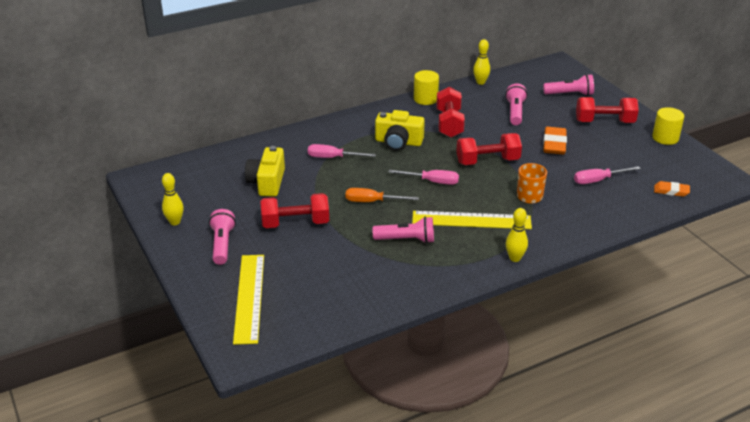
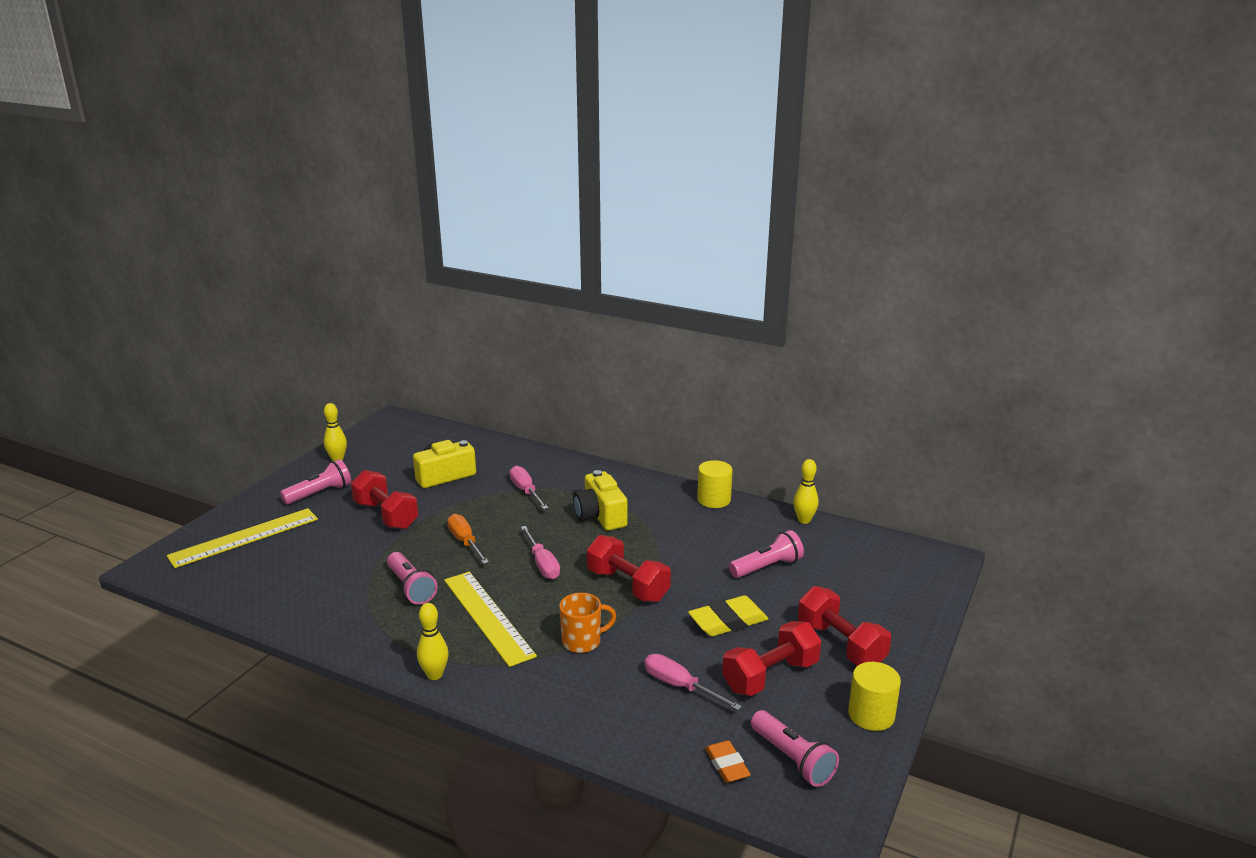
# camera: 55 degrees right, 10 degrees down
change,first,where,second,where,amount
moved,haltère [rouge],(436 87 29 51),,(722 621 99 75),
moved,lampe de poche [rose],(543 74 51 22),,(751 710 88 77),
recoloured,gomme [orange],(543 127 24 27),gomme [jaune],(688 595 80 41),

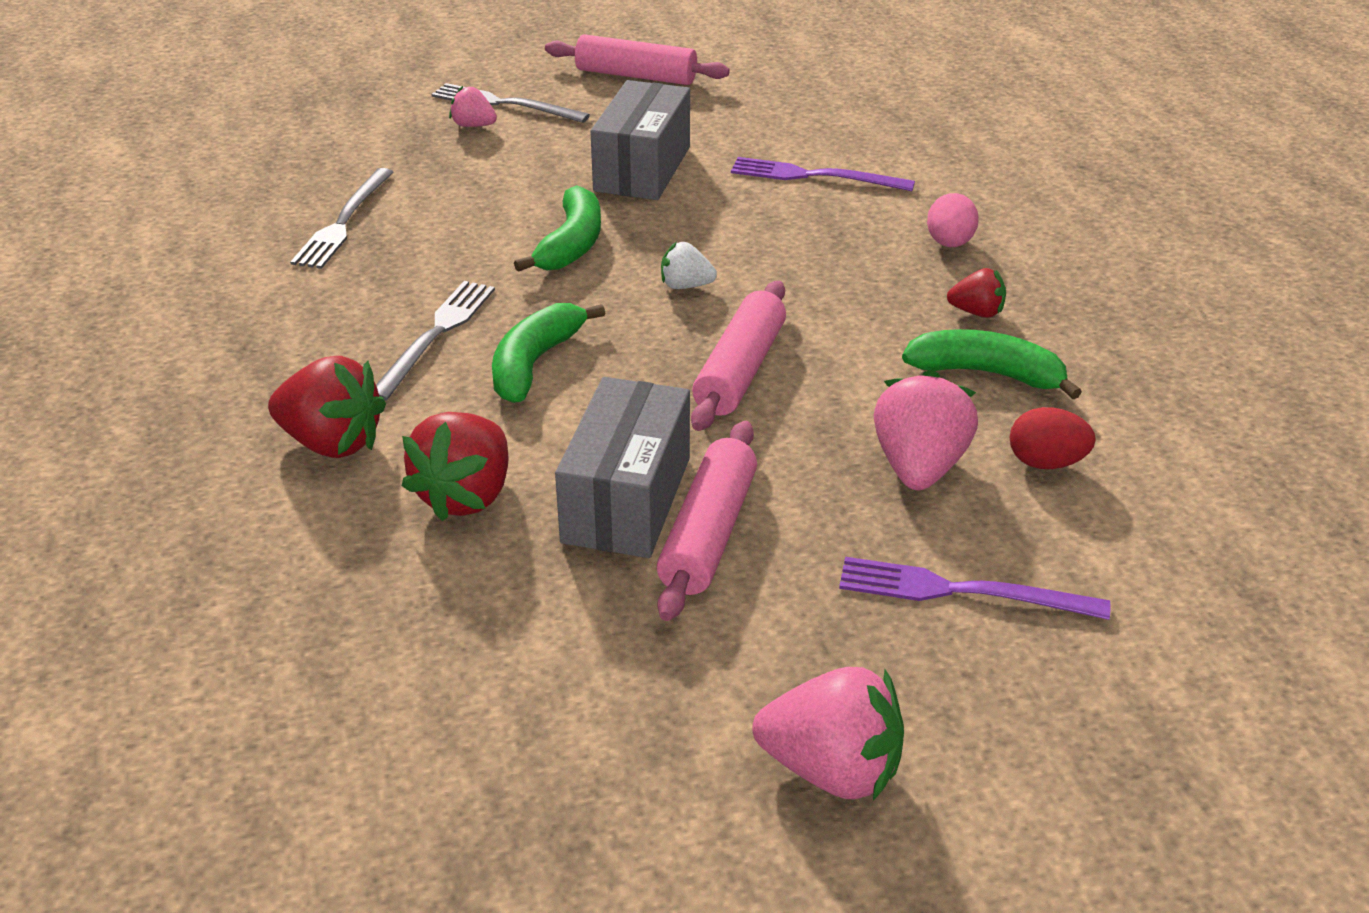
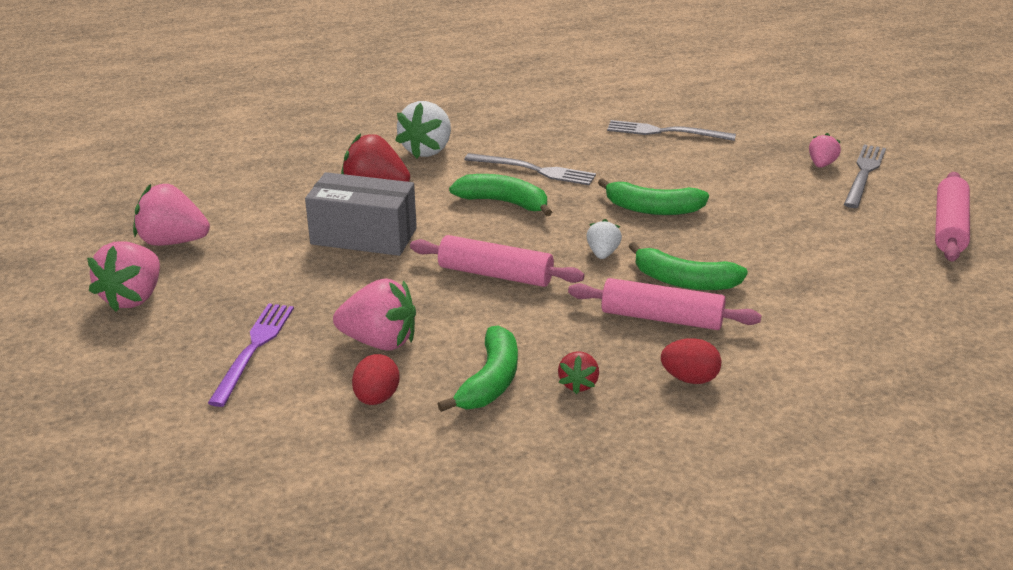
# camera: 90 degrees right, 5 degrees down
change,first,where,second,where,amount
removed,boîte [gris],(590 80 100 120),,,
removed,fourchette [violet],(731 157 184 34),,,
added,,,fraise [rose],(133 184 77 62),
added,,,banane [vert],(629 242 119 48),
moved,rouleau à pâtisserie [rose],(657 421 100 200),,(568 278 194 52),
recoloured,fraise [rouge],(268 356 118 102),fraise [blanc],(395 101 56 58),
recoloured,œuf [rose],(927 193 52 54),œuf [rouge],(661 338 60 46),

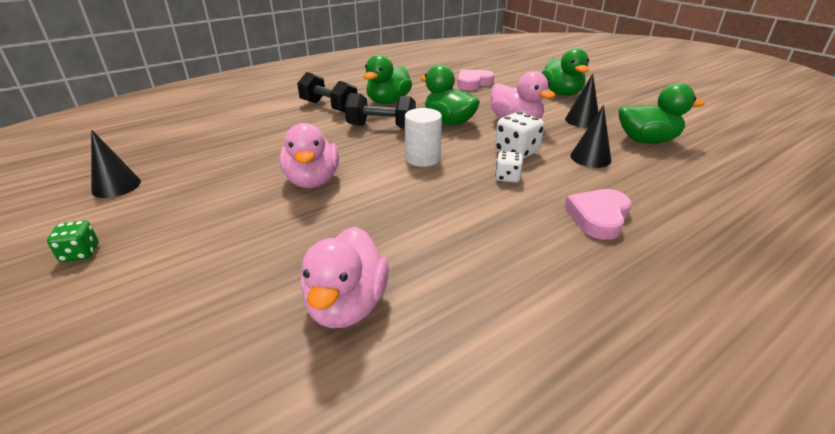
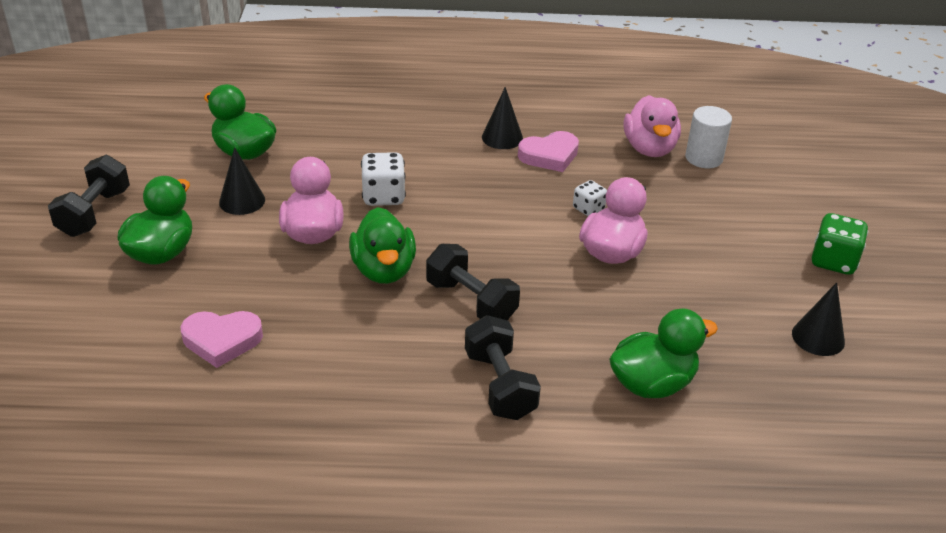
# camera: 145 degrees left, 5 degrees up
change,first,where,second,where,amount
added,,,haltère [noir],(48 155 82 82),
moved,canard [vert],(363 54 49 50),,(609 308 109 90),
moved,cylindre [blanc],(405 108 37 59),,(685 106 47 62),
moved,dé [blanc],(495 151 28 32),,(573 180 34 36),
moved,cœur [rose],(565 189 66 51),,(518 131 61 41),
moved,cône [noir],(570 105 41 63),,(482 87 41 62),
turned,canard [rose],(300 226 89 102),,(624 95 57 62),135 degrees clockwise
resized,dé [vert],(47 220 52 42),,(812 213 56 62),x1.62

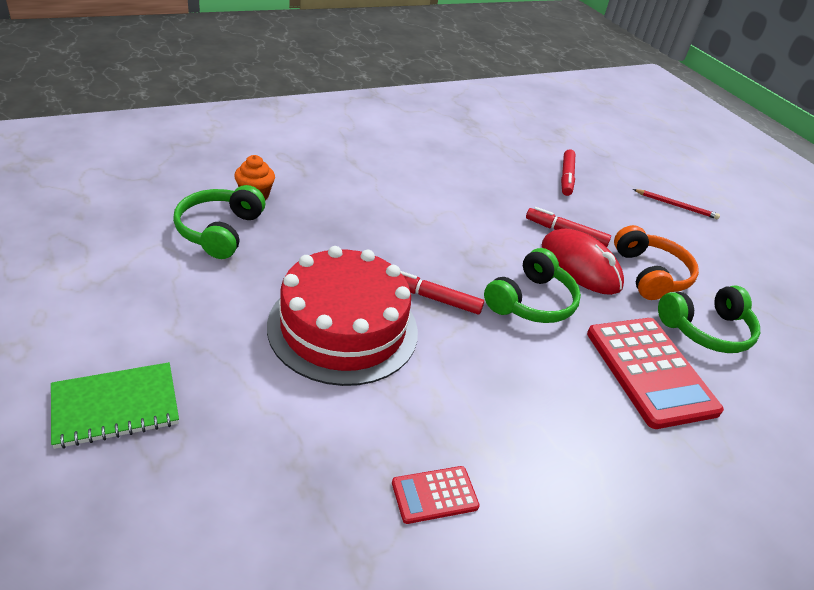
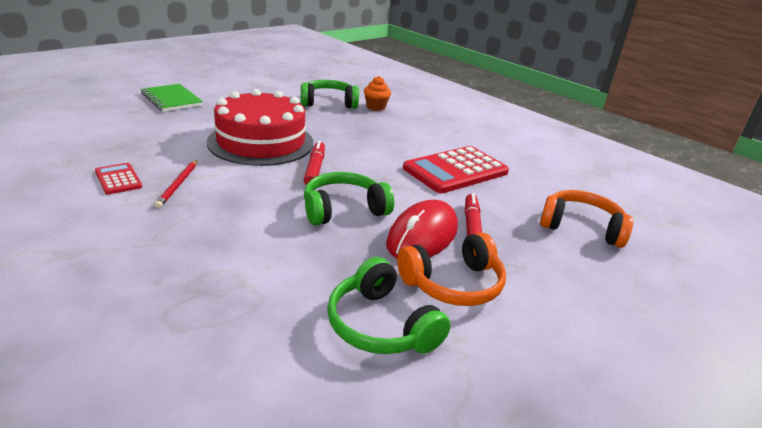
# camera: 75 degrees right, 10 degrees down
change,first,where,second,where,amount
moved,calculatrice [rouge],(587 318 137 111),,(403 146 106 47),
moved,crayon [rouge],(633 189 87 30),,(155 160 42 48),
replaced,feutre [rouge],(561 149 14 47),casque audio [orange],(540 190 93 58),
turned,casque audio [vert],(484 248 97 75),,(304 172 90 53),135 degrees clockwise

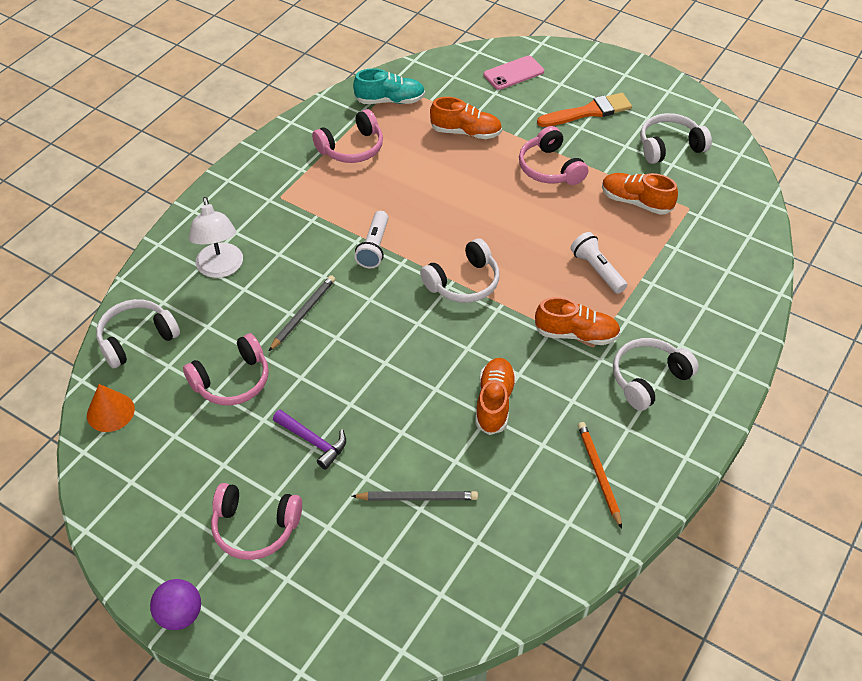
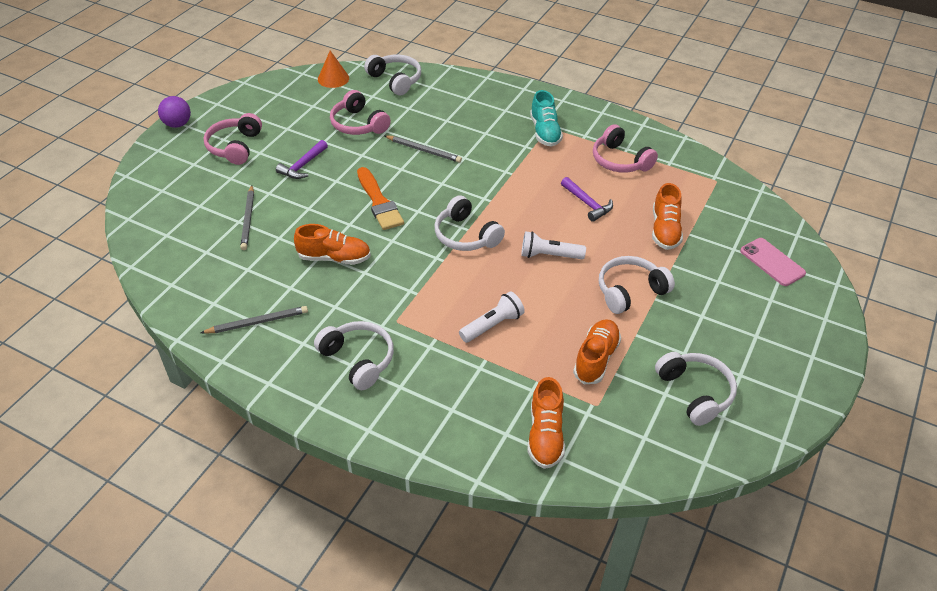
# camera: 85 degrees right, 5 degrees down
change,first,where,second,where,amount
removed,lampe [blanc],(189 197 54 81),,,
added,,,marteau [violet],(561 177 52 45),
moved,chaussure [turquoise],(353 68 72 36),,(530 90 33 57),
moved,lampe de poche [blanc],(354 211 34 57),,(521 231 65 28),
moved,chaussure [orange],(535 297 86 48),,(527 377 38 92),
moved,pinceau [orange],(537 93 95 34),,(357 167 47 63),
recoloured,casque audio [rose],(519 126 69 59),casque audio [blanc],(599 256 76 58),
recoloured,crayon [orange],(578 422 44 107),crayon [gris],(201 306 107 28),

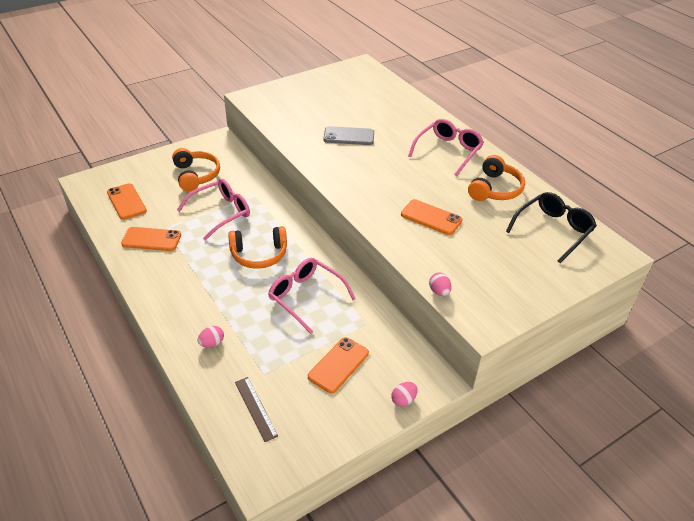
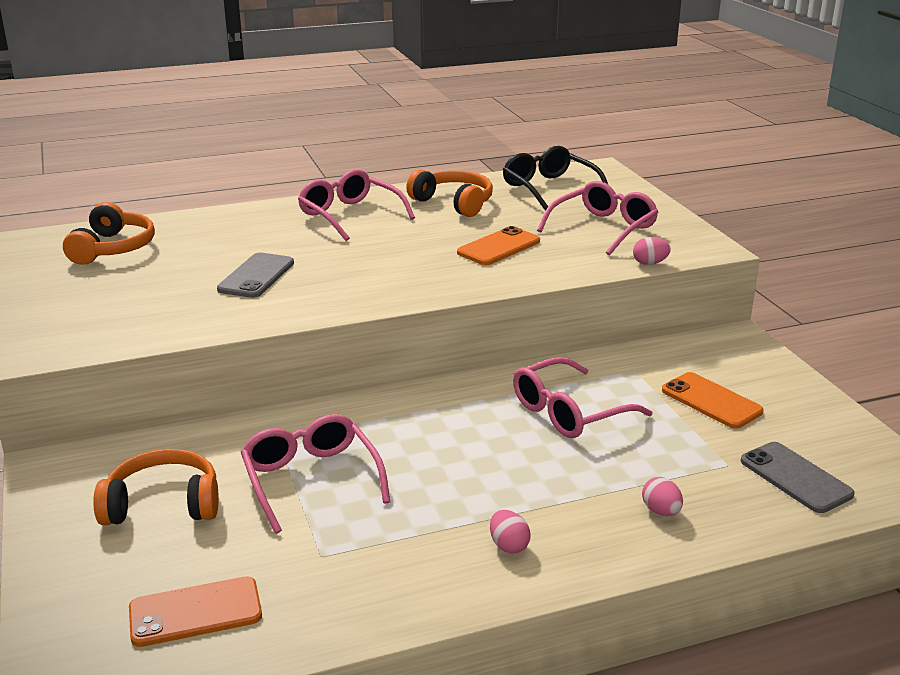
# camera: 75 degrees left, 15 degrees down
change,first,where,second,where,amount
removed,téléphone [orange],(121 227 60 24),,,
added,,,lunettes [rose],(537 181 121 75),
moved,casque audio [orange],(228 226 59 43),,(63 202 92 63),
moved,œuf [rose],(391 382 27 25),,(490 510 40 44),
replaced,règle [marron],(235 377 43 65),téléphone [gris],(741 442 114 71),

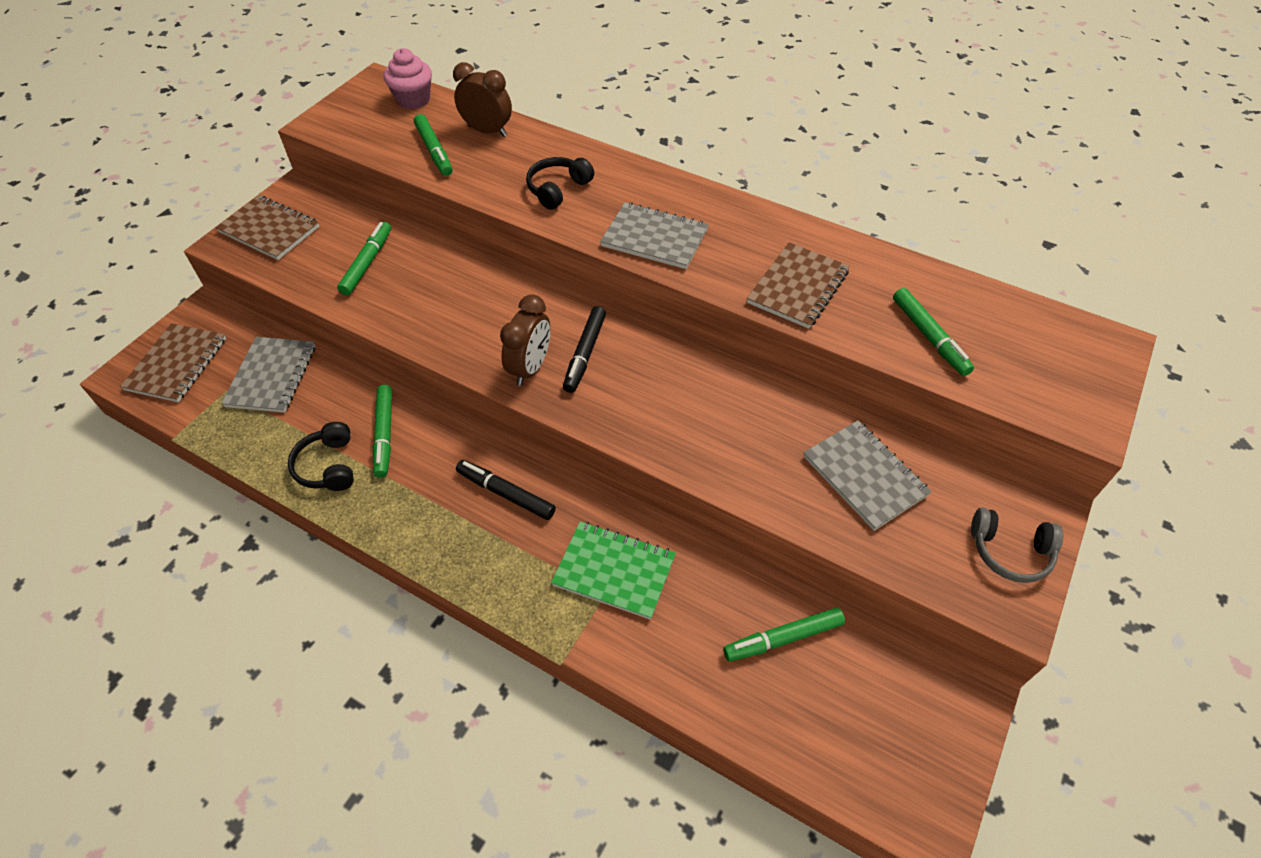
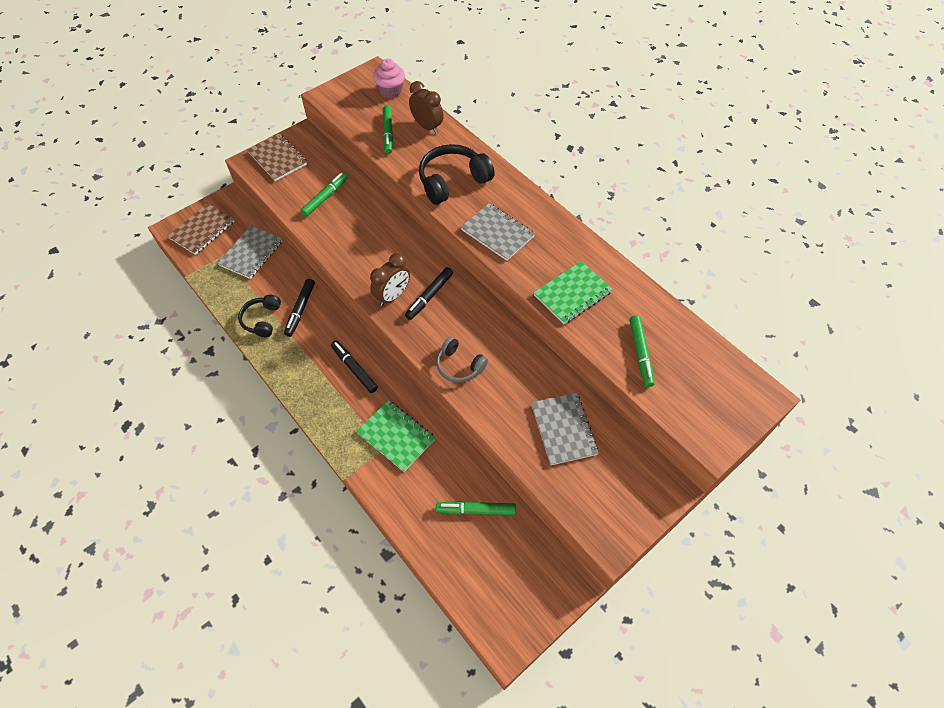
# camera: 20 degrees right, 5 degrees up
change,first,where,second,where,amount
moved,casque audio [gris],(971 508 92 75),,(436 336 52 46),
recoloured,feutre [vert],(373 385 19 93),feutre [noir],(284 279 31 58),
recoloured,carnet [marron],(747 242 103 87),carnet [vert],(534 261 79 63),
resized,casque audio [noir],(526 157 68 53),,(419 144 76 61),x1.64

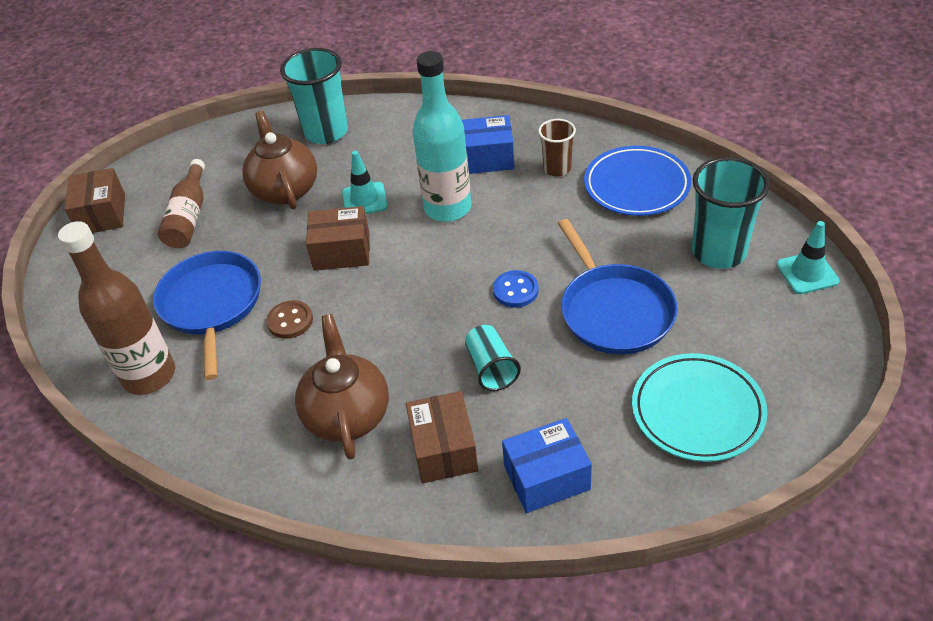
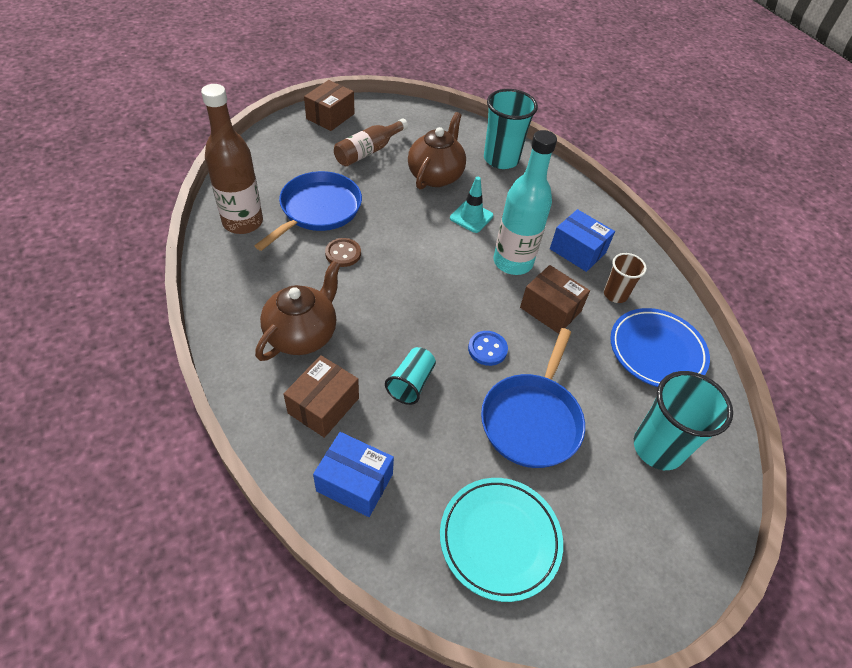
# camera: 35 degrees right, 5 degrees up
change,first,where,second,where,amount
removed,cône de chantier [turquoise],(777 221 62 73),,,
moved,boîte [marron],(306 206 64 65),,(520 265 70 69),

